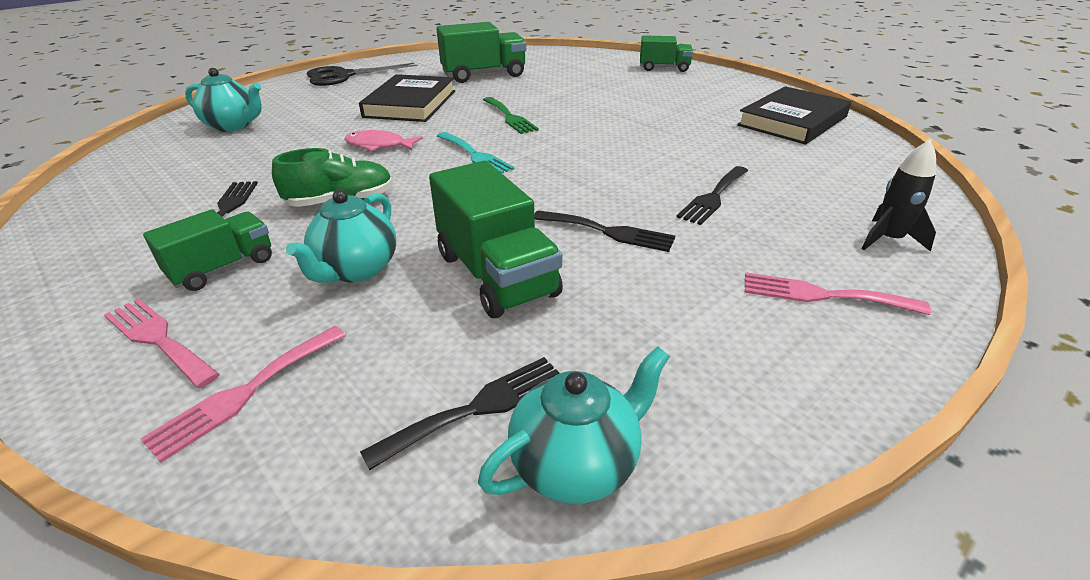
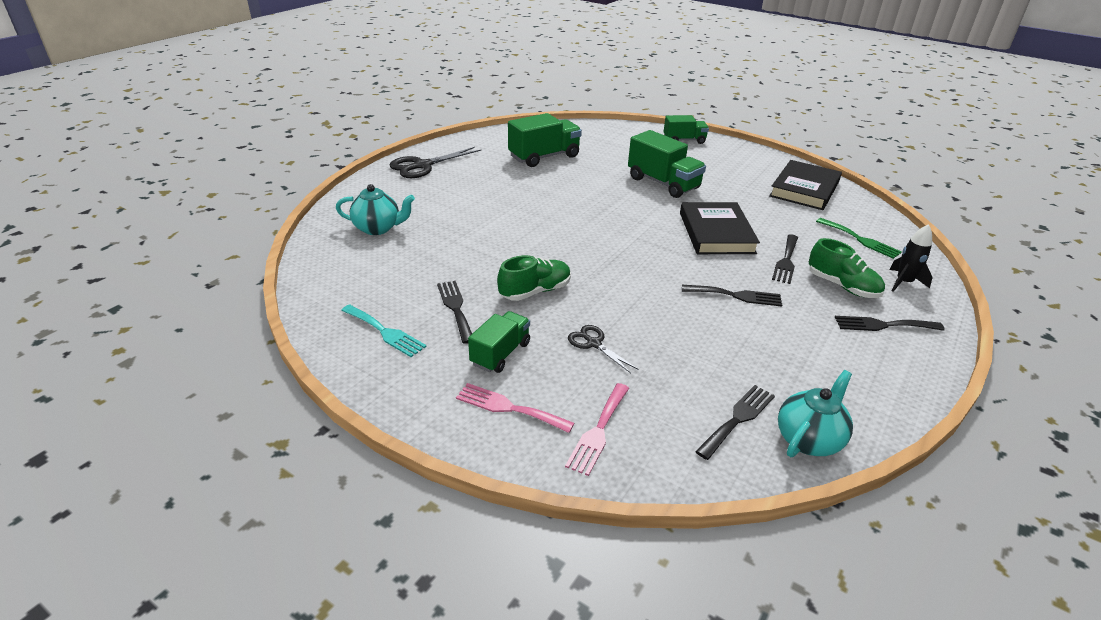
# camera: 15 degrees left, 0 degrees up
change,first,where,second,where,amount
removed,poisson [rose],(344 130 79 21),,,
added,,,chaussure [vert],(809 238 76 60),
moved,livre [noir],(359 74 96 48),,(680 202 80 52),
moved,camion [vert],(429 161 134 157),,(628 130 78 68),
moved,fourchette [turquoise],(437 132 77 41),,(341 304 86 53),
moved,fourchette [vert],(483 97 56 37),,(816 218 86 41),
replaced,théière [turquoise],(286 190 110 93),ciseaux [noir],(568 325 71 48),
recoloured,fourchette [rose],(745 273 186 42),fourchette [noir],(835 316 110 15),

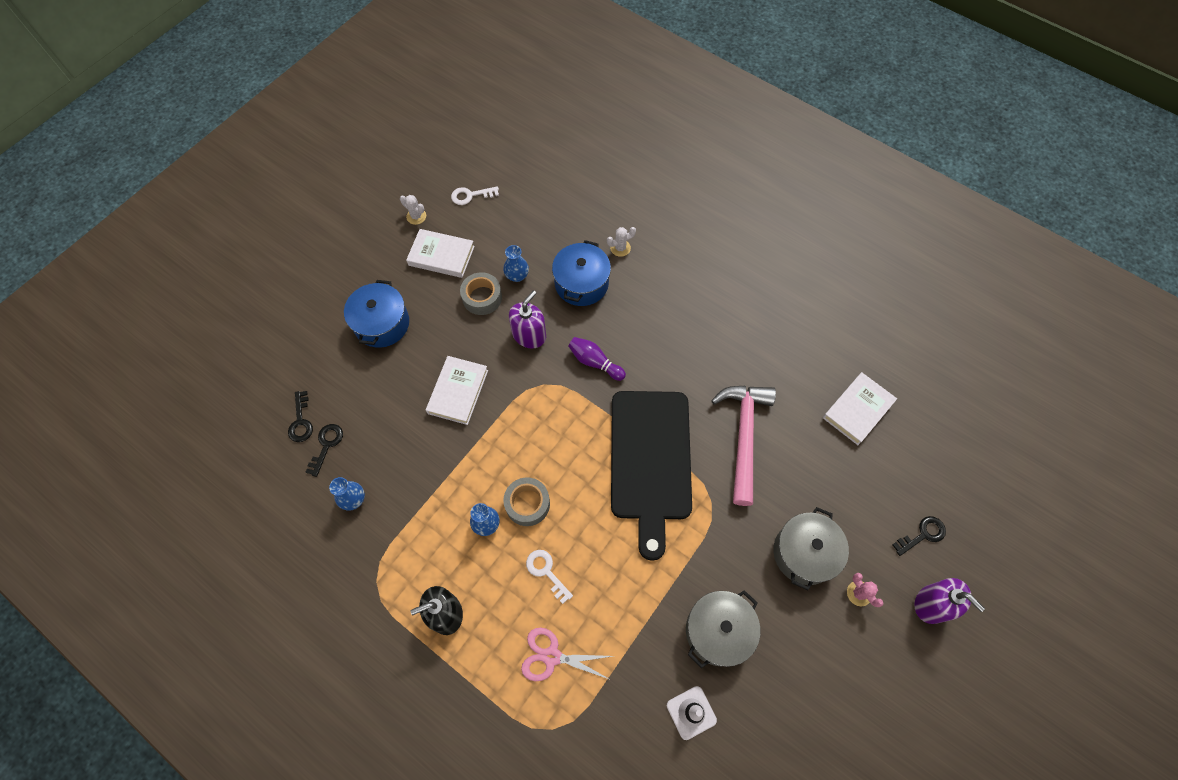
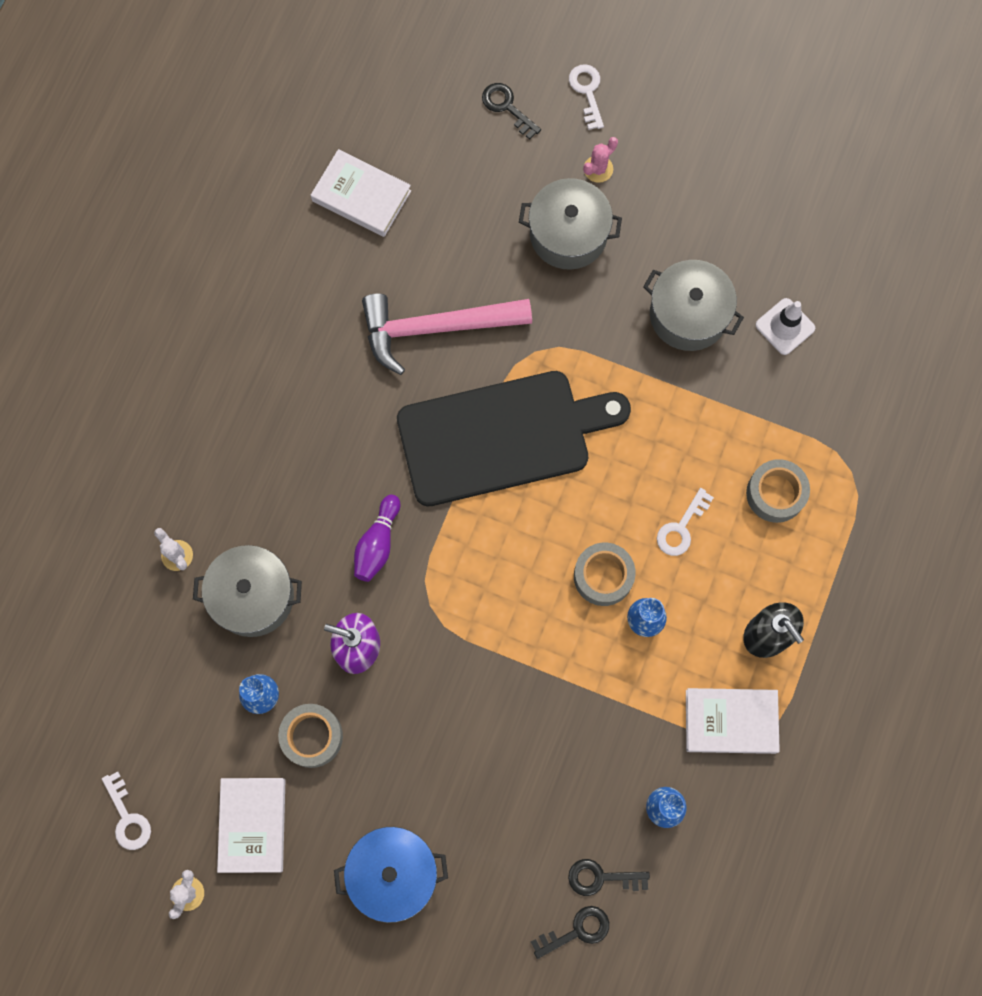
# camera: 105 degrees left, 10 degrees up
change,first,where,second,where,amount
moved,livre [blanc],(426 356 62 69),,(686 688 94 66),
replaced,ciseaux [rose],(521 627 92 54),ruban adhésif [gris],(746 459 64 64),
replaced,distributeur de savon [violet],(914 578 71 46),clé [blanc],(569 64 35 66),
recoloured,marmite [bleu],(552 240 59 66),marmite [gris],(193 545 109 92),

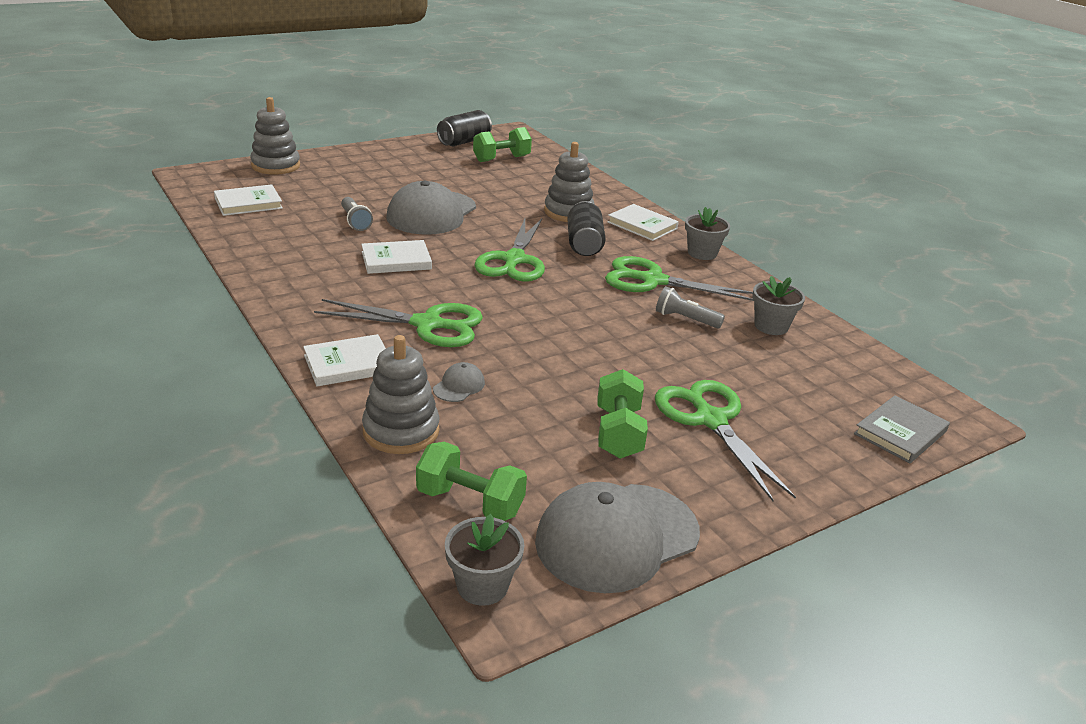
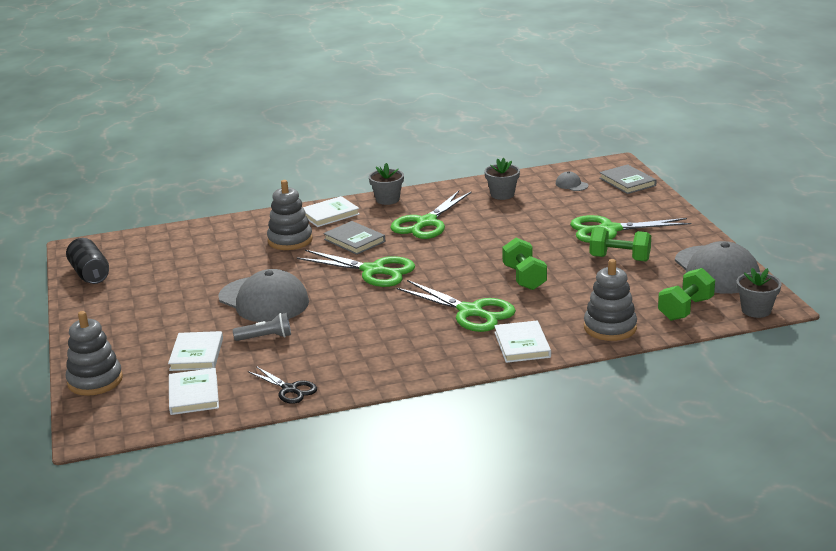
# camera: 70 degrees left, 5 degrees down
change,first,where,second,where,amount
removed,lampe de poche [gris],(656 286 69 43),,,
added,,,ciseaux [noir],(248 366 69 38),
moved,livre [blanc],(361 240 71 34),,(168 331 55 40),
moved,casquette [gris],(433 362 52 40),,(556 172 32 19),
moved,haltère [vert],(473 127 59 35),,(502 238 45 52),
replaced,canette [noir],(567 201 39 55),livre [gris],(323 221 62 34),
turned,ciseaux [vert],(314 299 169 48),,(396 280 120 52),105 degrees clockwise

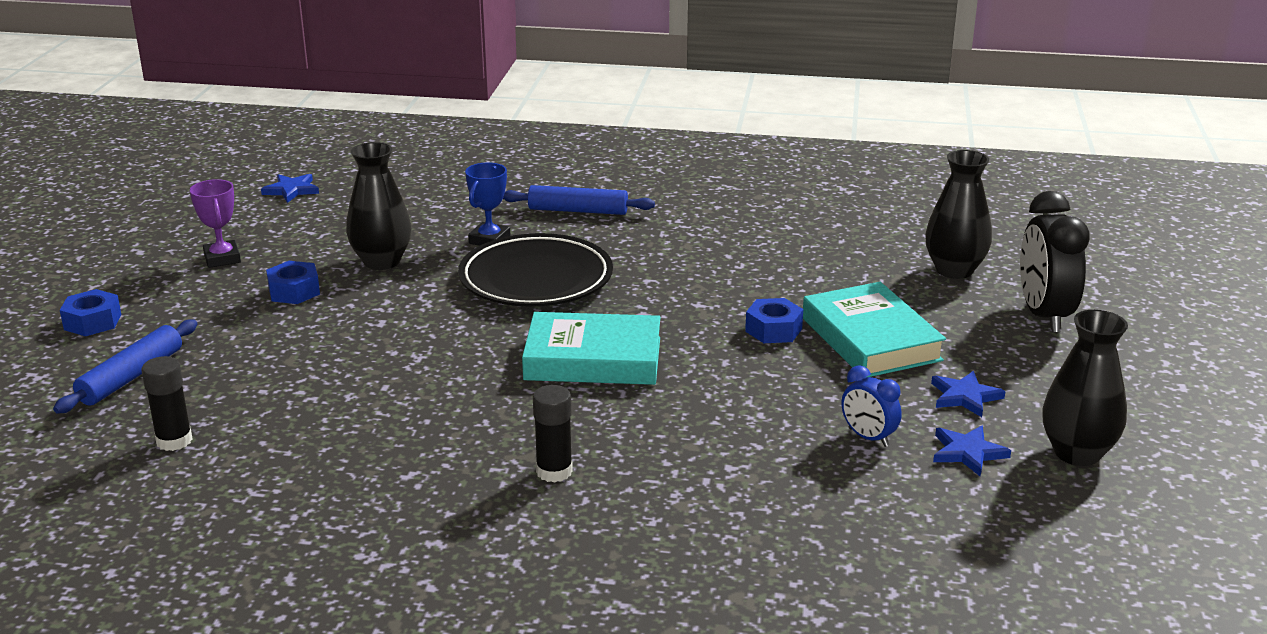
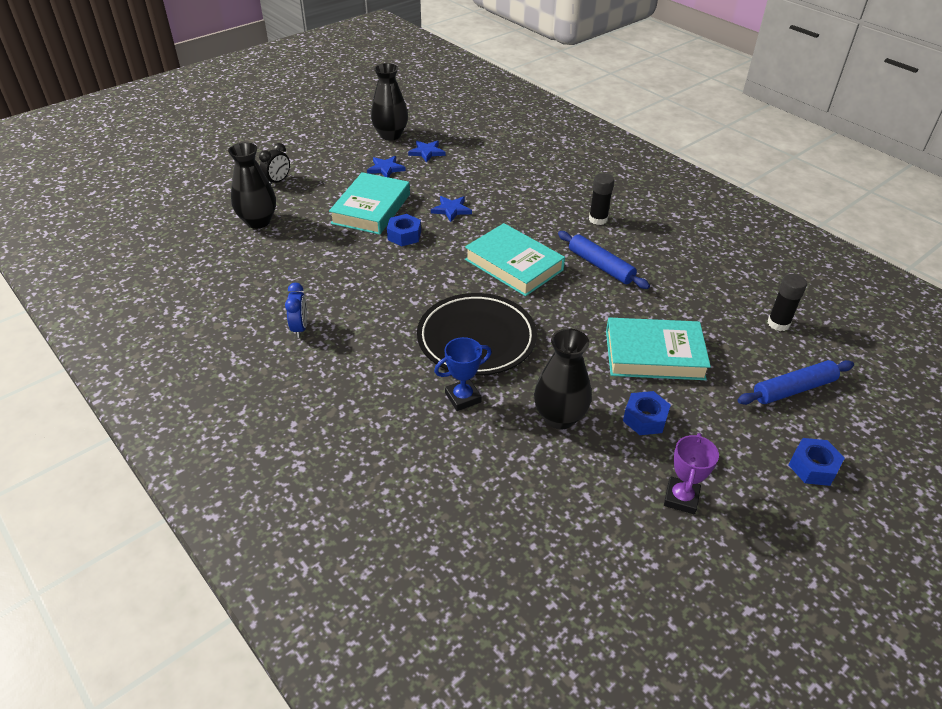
# camera: 140 degrees left, 15 degrees up
change,first,where,second,where,amount
added,,,livre [turquoise],(606 318 105 62),
moved,étoile [bleu],(261 174 58 29),,(431 196 41 26),
moved,rouleau à pâtisserie [bleu],(503 185 152 30),,(558 231 92 58),
moved,réveil [bleu],(841 365 61 82),,(285 283 22 55),
resized,réveil [noir],(1020 191 70 142),,(259 143 31 42),x0.53

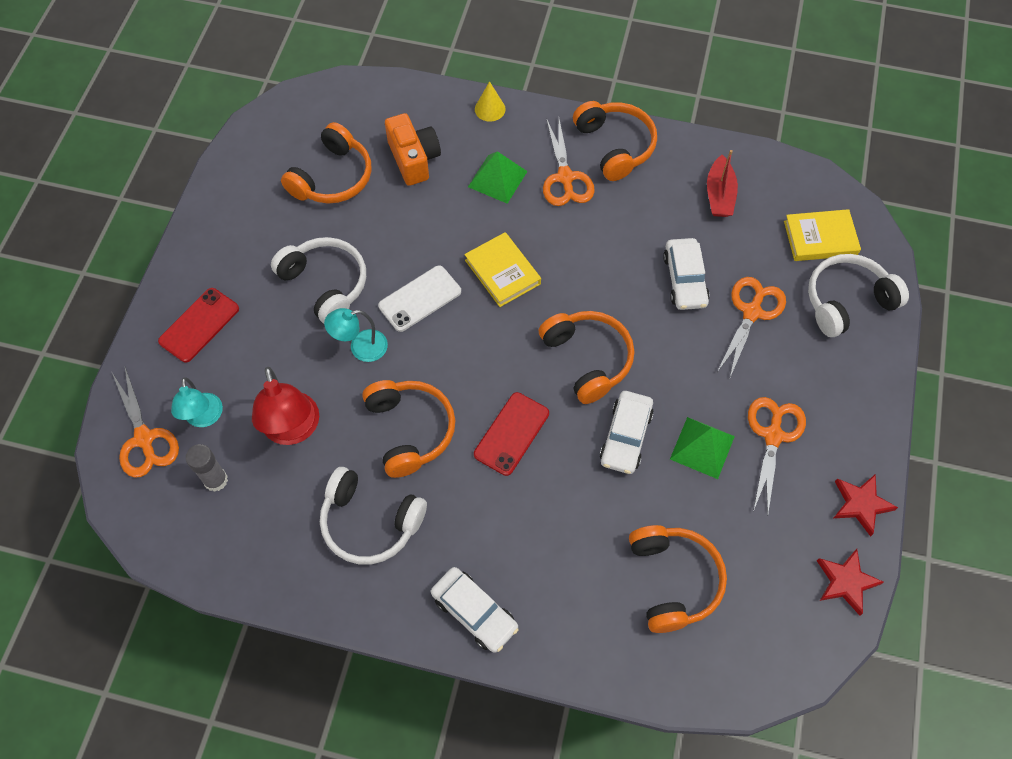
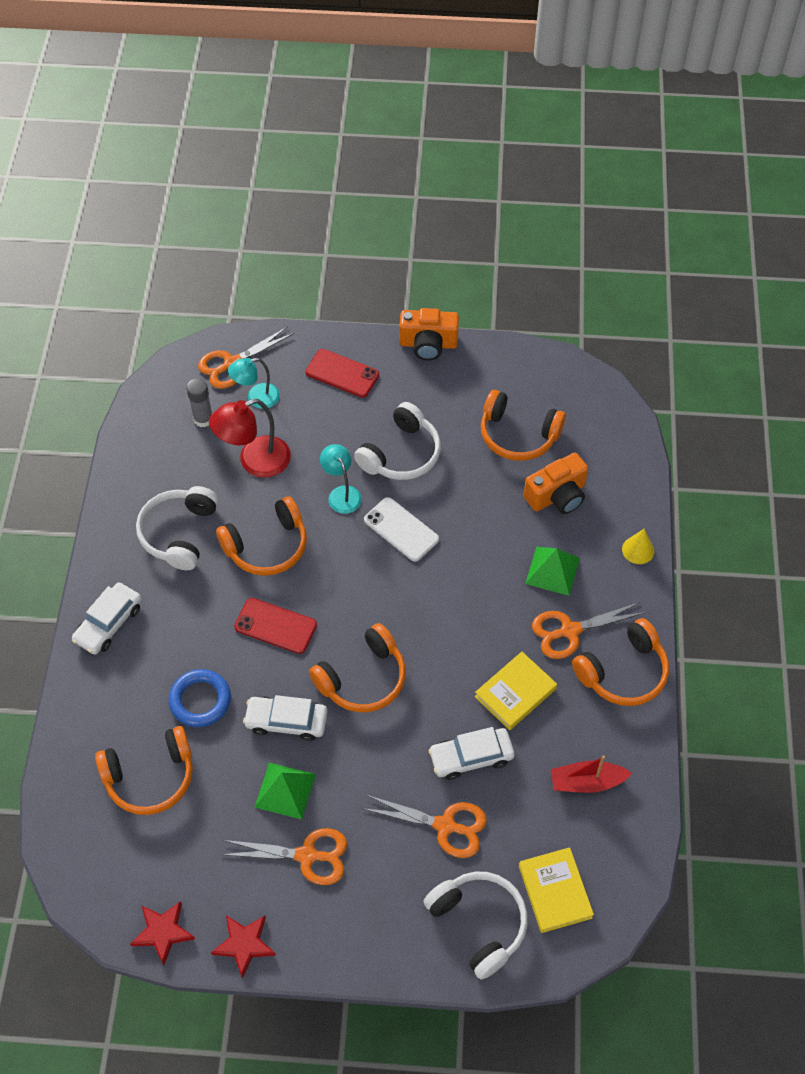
# camera: 80 degrees right, 5 degrees down
change,first,where,second,where,amount
added,,,anneau [bleu],(169 669 62 58),
added,,,appareil photo [orange],(399 308 60 53),
moved,livre [jaune],(464 232 77 75),,(475 652 82 78),

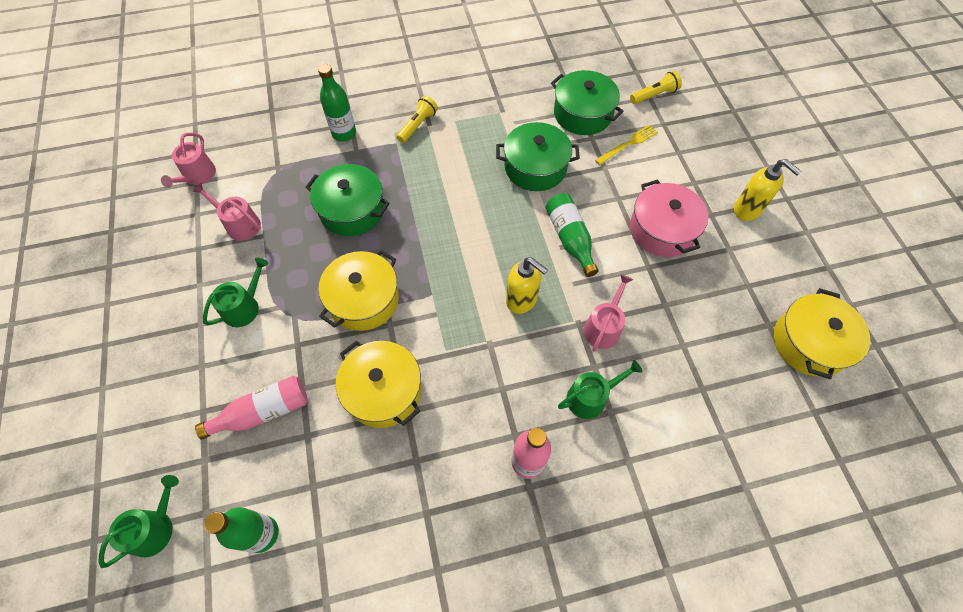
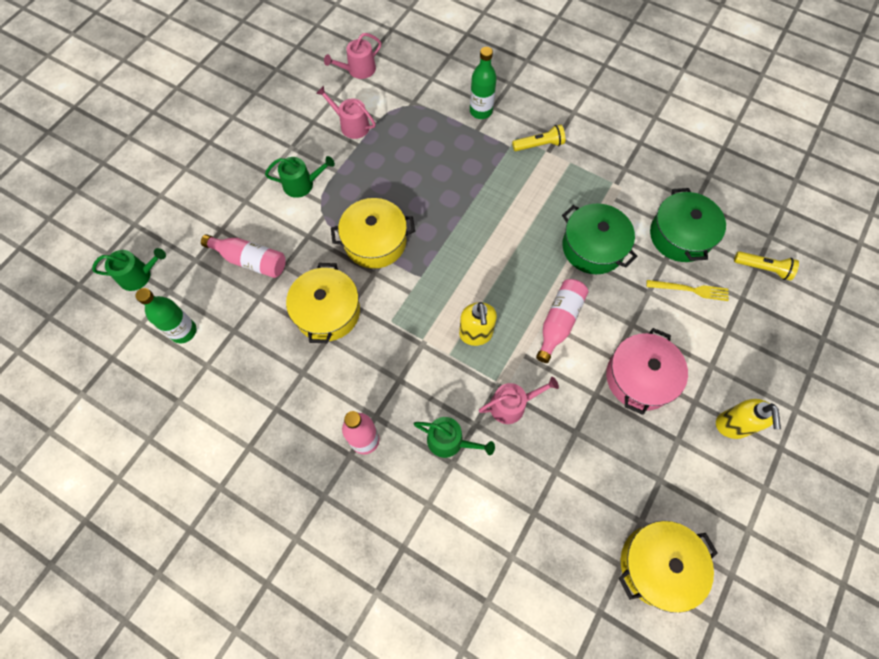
# camera: 45 degrees right, 5 degrees up
change,first,where,second,where,amount
removed,marmite [vert],(305 164 85 72),,,
recoloured,bouteille [vert],(546 193 53 84),bouteille [rose],(536 279 52 84),
turned,arrosoir [rose],(192 183 69 58),,(316 86 60 53),45 degrees counterclockwise

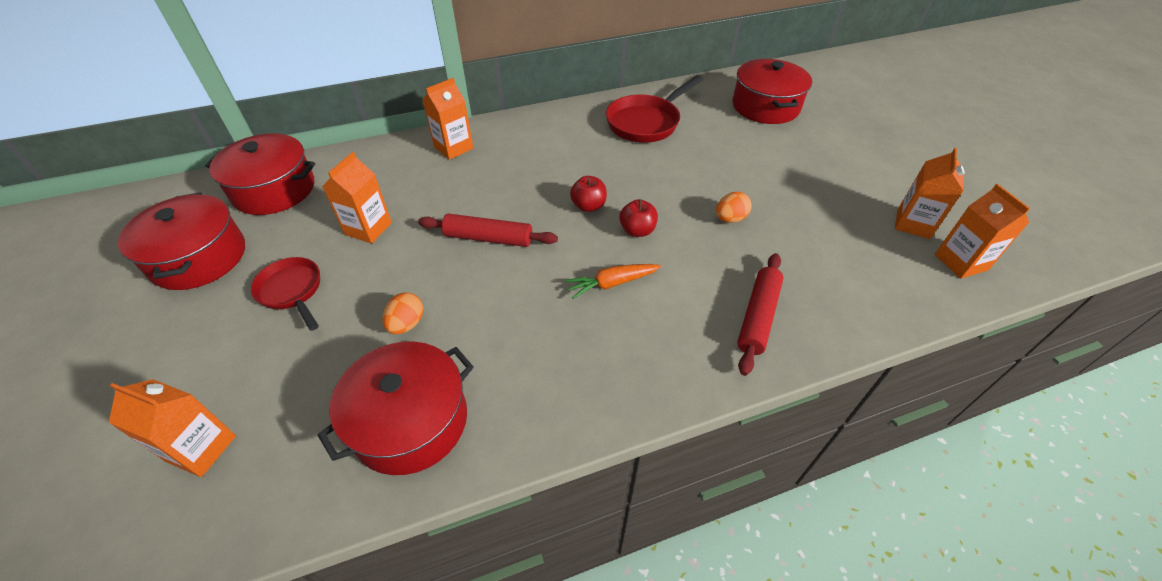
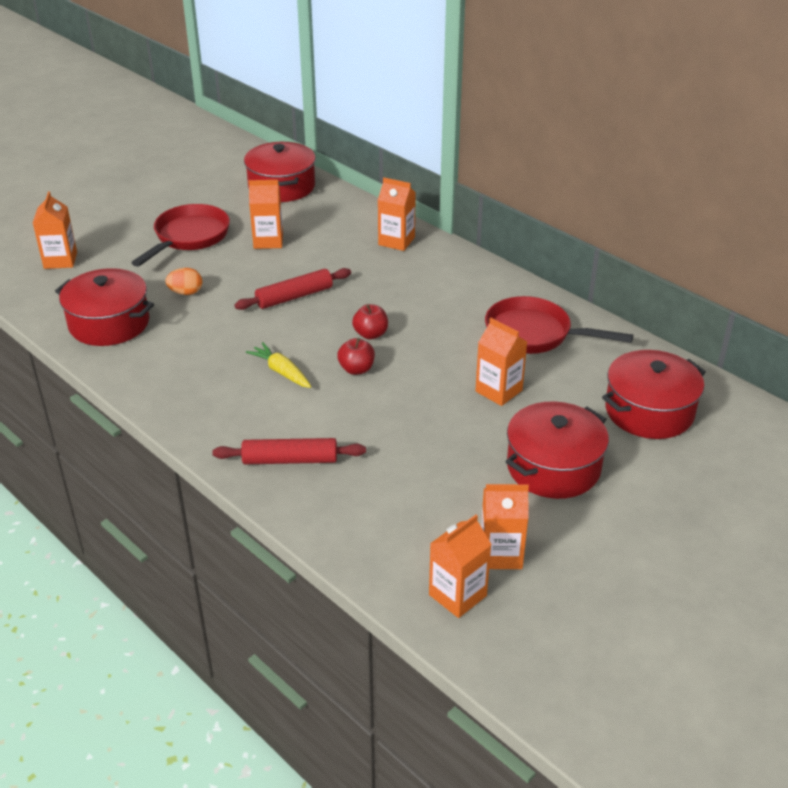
# camera: 65 degrees right, 10 degrees down
change,first,where,second,where,amount
removed,œuf [orange],(716 192 36 31),,,
added,,,brique de lait [orange],(475 318 53 88),
moved,marmite [rouge],(118 192 127 98),,(506 401 103 98),
recoloured,carotte [orange],(565 264 96 35),carotte [jaune],(246 342 65 46),
turned,rouleau à pâtisserie [rouge],(418 214 140 33),,(234 268 117 42),75 degrees clockwise
resized,poêle [rouge],(251 257 69 74),,(131 204 99 63),x1.54

